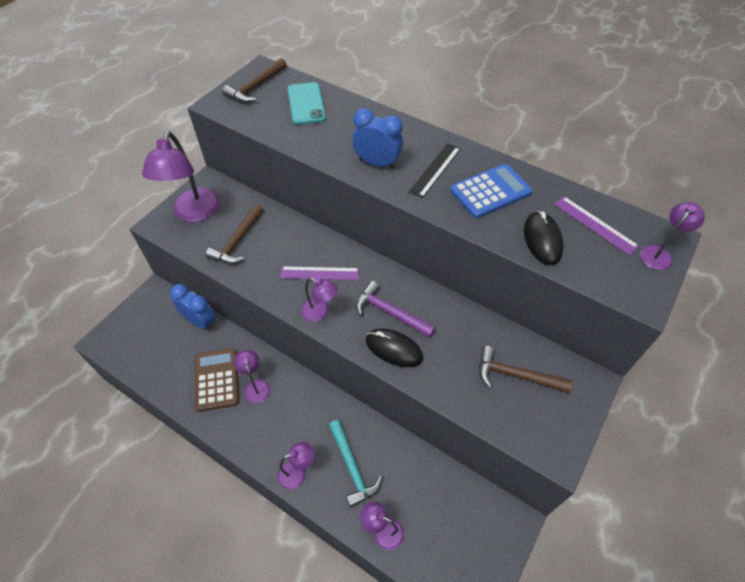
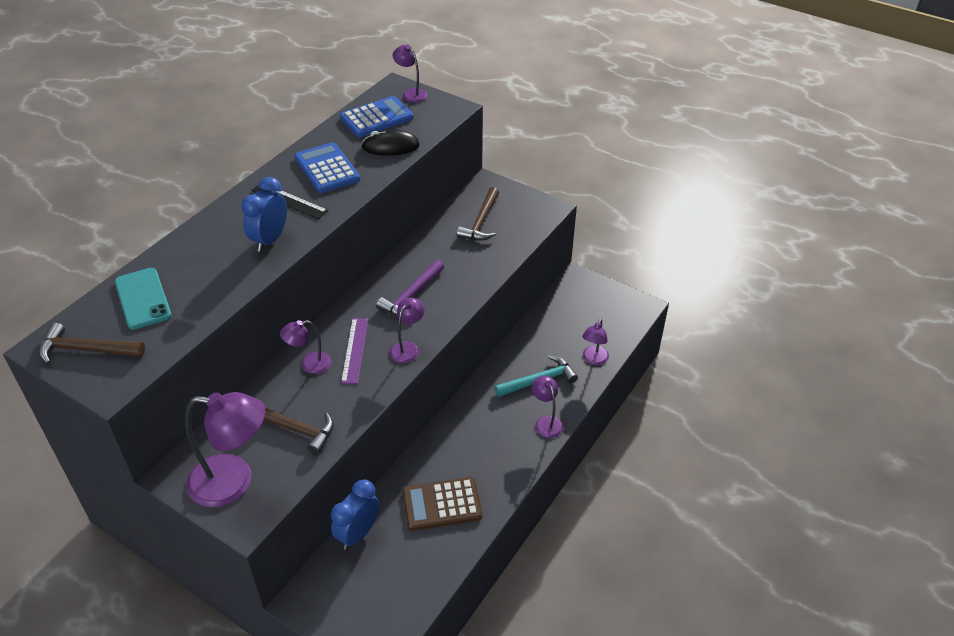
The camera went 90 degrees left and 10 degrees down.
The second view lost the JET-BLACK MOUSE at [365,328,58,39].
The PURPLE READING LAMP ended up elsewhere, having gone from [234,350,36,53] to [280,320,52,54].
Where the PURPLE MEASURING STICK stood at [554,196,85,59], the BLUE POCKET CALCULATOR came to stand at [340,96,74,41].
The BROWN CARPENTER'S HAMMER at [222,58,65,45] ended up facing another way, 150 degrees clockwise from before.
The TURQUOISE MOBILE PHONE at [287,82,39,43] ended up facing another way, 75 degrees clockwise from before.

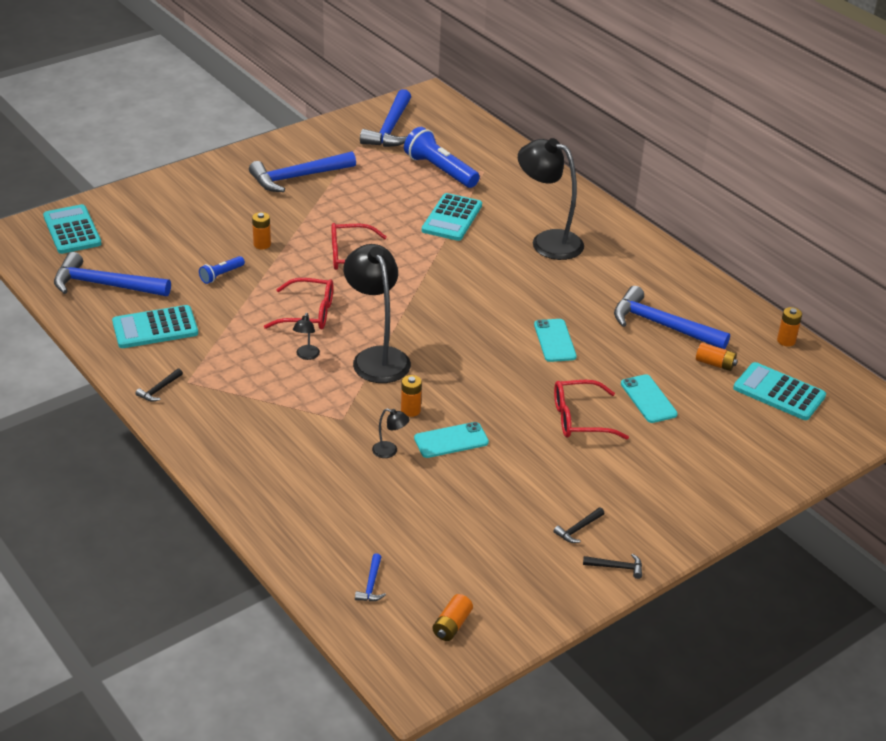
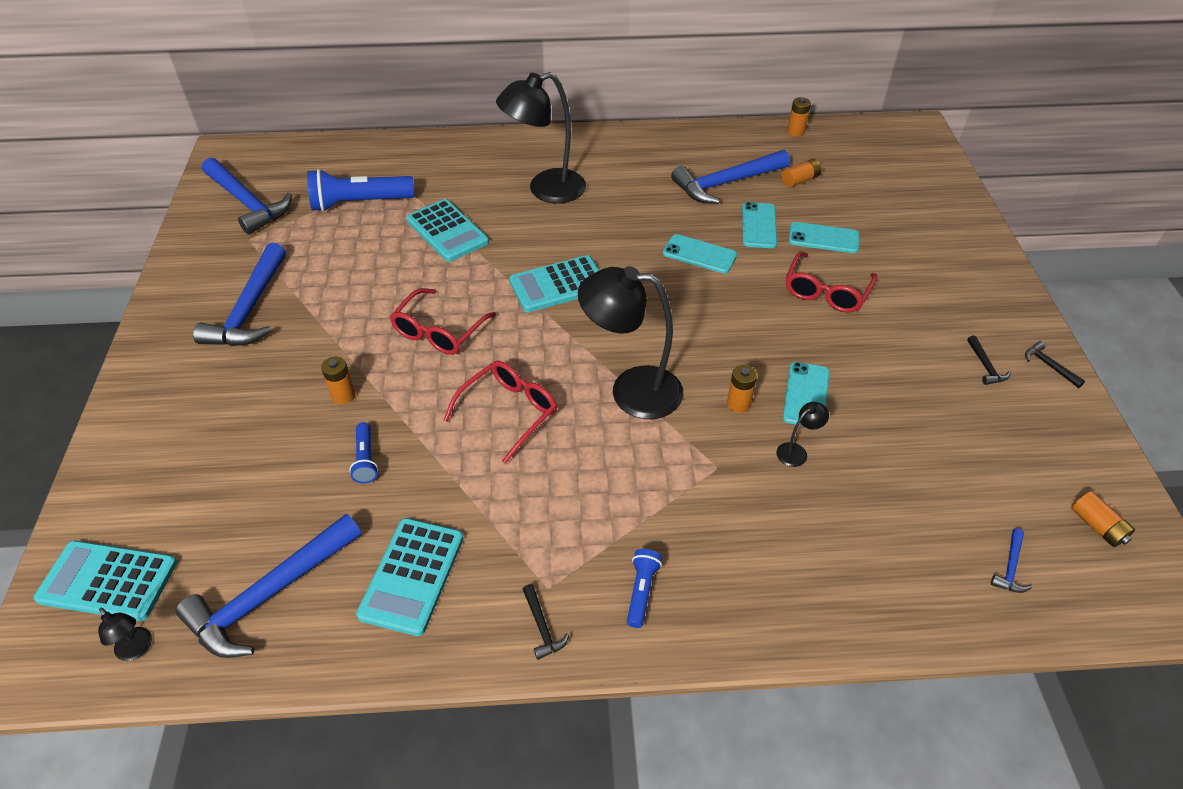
The camera went 55 degrees left and 10 degrees up.
The second view gained the BLUE FLASHLIGHT at [627,549,35,79].
The second view gained the TURQUOISE MOBILE PHONE at [742,202,35,46].
The JET-BLACK READING LAMP ended up elsewhere, having gone from [293,313,27,47] to [98,608,54,53].
The TURQUOISE POCKET CALCULATOR ended up elsewhere, having gone from [733,362,93,58] to [509,255,90,57].
The BLUE CARPENTER'S HAMMER at [355,553,31,48] ended up facing another way, 75 degrees clockwise from before.
The JET-BLACK CARPENTER'S HAMMER at [583,554,59,25] ended up facing another way, 75 degrees counterclockwise from before.

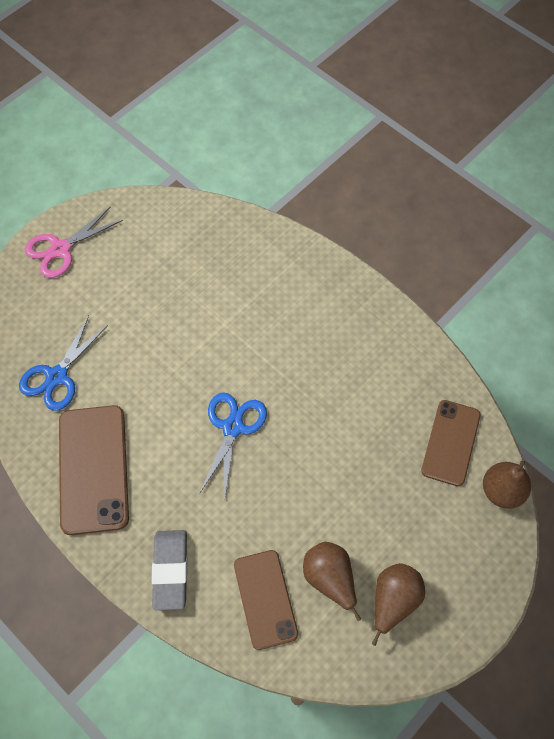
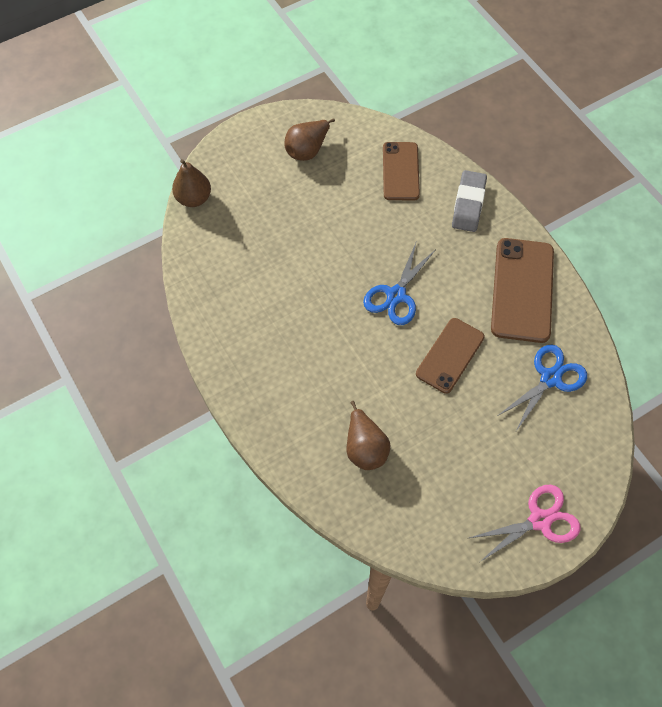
The camera went 165 degrees left and 0 degrees up.
The BROWN TOY PEAR ended up elsewhere, having gone from [303,542,58,79] to [347,401,43,69].
The BROWN MOBILE PHONE ended up elsewhere, having gone from [421,400,60,86] to [416,318,69,76].

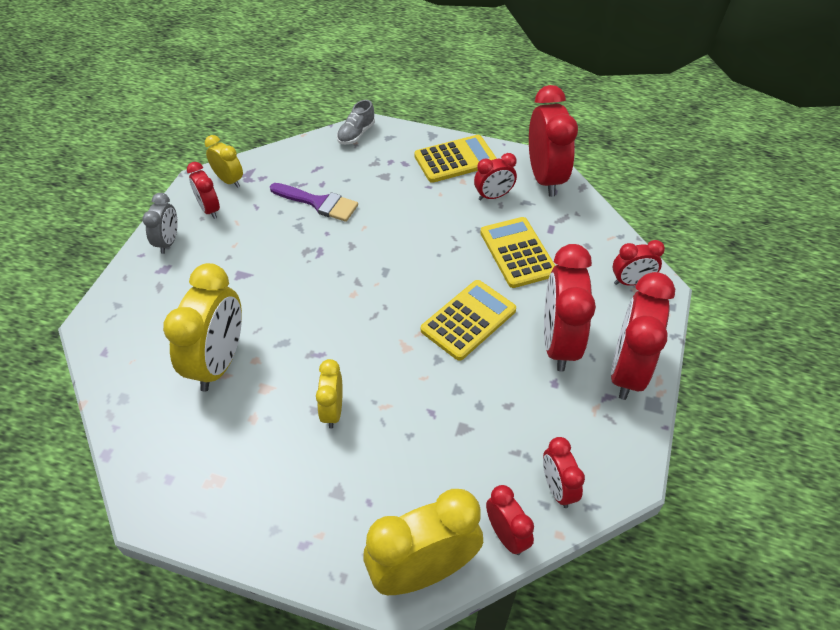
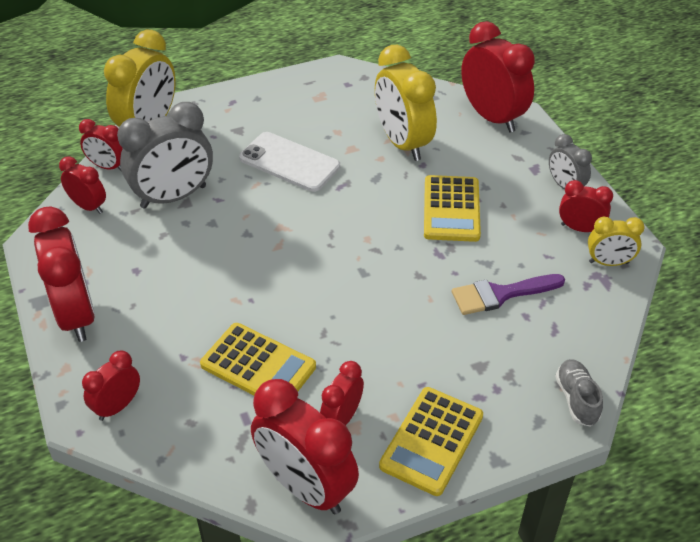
The camera went 140 degrees right and 5 degrees down.
The second view gained the ASH-GREY ALARM CLOCK at [117,102,96,107].
The GOLDEN POCKET CALCULATOR ended up elsewhere, having gone from [421,280,95,81] to [424,175,57,67].
The CRIMSON ALARM CLOCK ended up elsewhere, having gone from [544,244,52,128] to [461,21,74,112].
Where the GOLDEN ALARM CLOCK stood at [316,359,27,69], the WHITE MOBILE PHONE came to stand at [239,132,101,60].

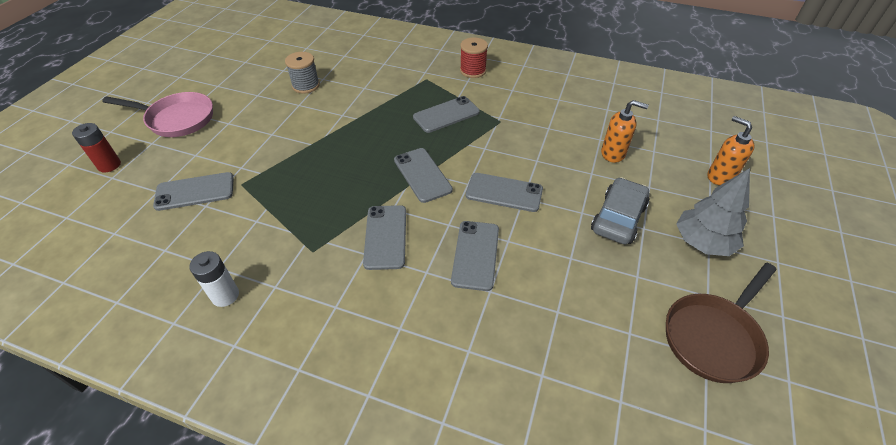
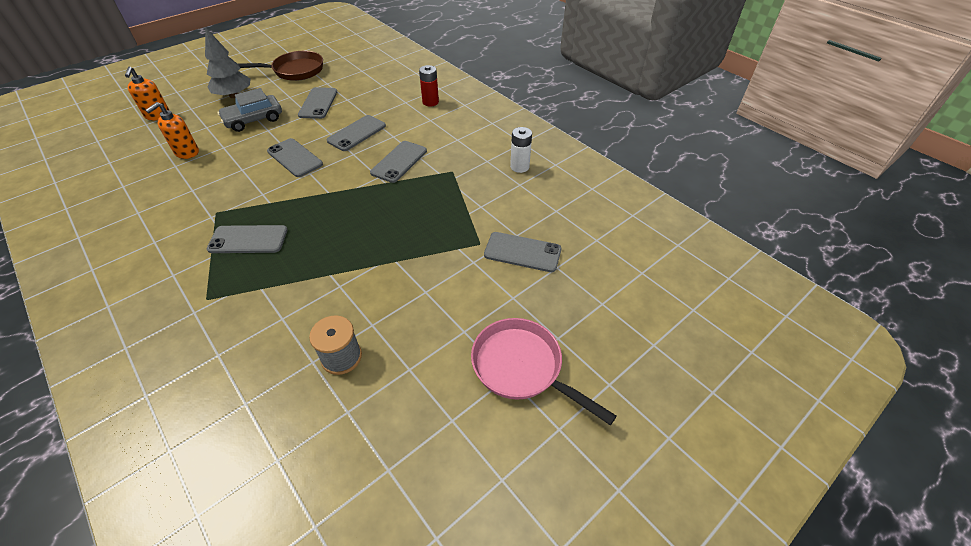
The camera went 150 degrees left and 0 degrees up.
The second view lost the CRIMSON REEL OF THREAD at [460,38,28,40].
The CRIMSON AA BATTERY ended up elsewhere, having gone from [72,123,49,49] to [419,65,20,42].
The ASH-GREY MOBILE PHONE ended up elsewhere, having gone from [394,148,59,55] to [298,87,39,32].
The ORANGE-COLOURED SOAP DISPENSER at [601,100,48,63] ended up facing another way, 105 degrees counterclockwise from before.

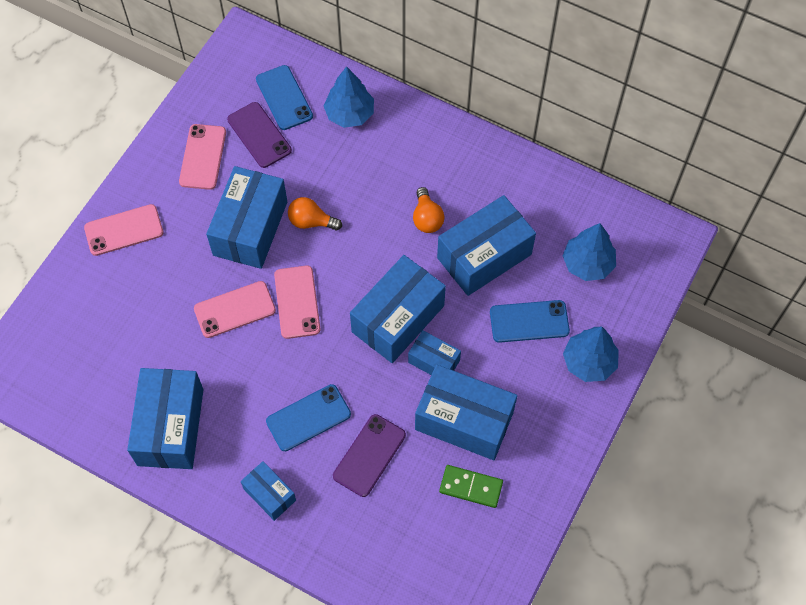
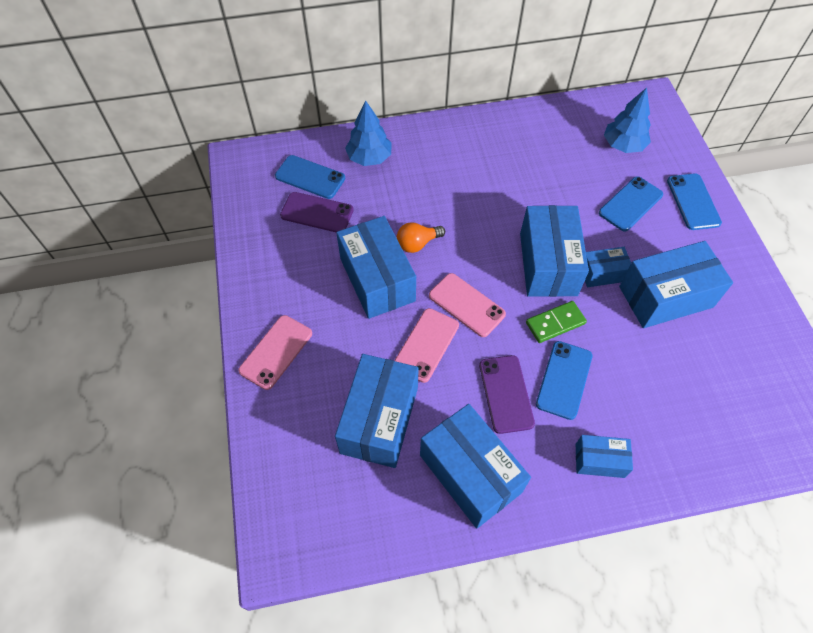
The camera went 40 degrees left and 5 degrees down.
The second view lost the PINK MOBILE PHONE at [179,124,47,66].
The second view lost the ORANGE-COLOURED LIGHT BULB at [413,187,32,46].
The PURPLE MOBILE PHONE ended up elsewhere, having gone from [333,414,73,83] to [479,355,56,79].
The BLUE BOX ended up elsewhere, having gone from [437,195,99,101] to [335,354,84,114].
The EMERALD DOMINO PIECE ended up elsewhere, having gone from [439,465,64,43] to [526,301,61,42].
Where the BLUE FIR TREE stood at [563,327,56,55], the BLUE MOBILE PHONE came to stand at [667,173,55,57].

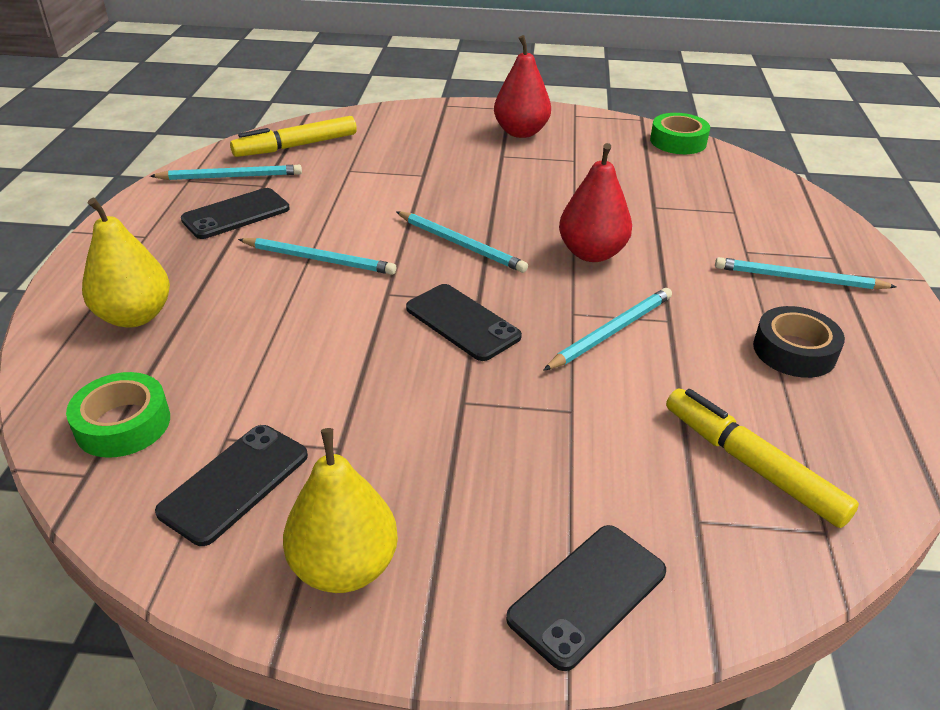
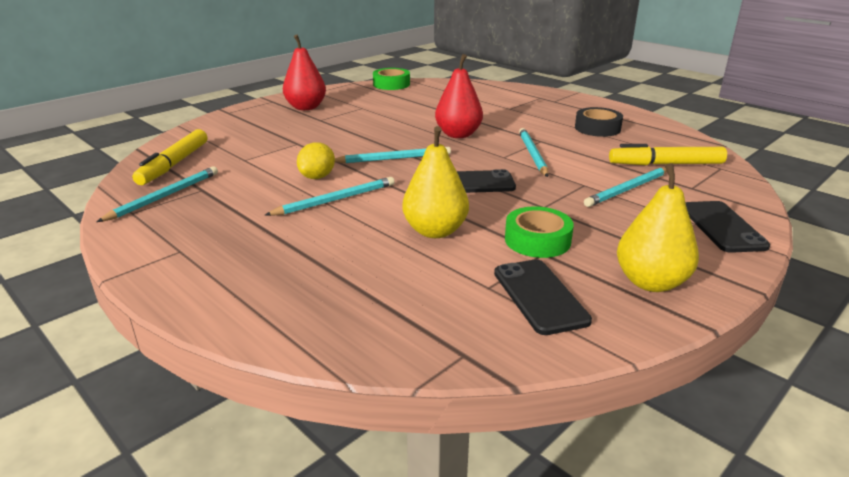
The camera went 50 degrees left and 10 degrees down.
The second view lost the JET-BLACK MOBILE PHONE at [181,188,109,51].
The second view gained the GOLDEN LEMON at [297,142,38,37].
The EMERALD ROLL OF TAPE ended up elsewhere, having gone from [66,372,104,86] to [505,206,69,52].
The GOLDEN TOY PEAR ended up elsewhere, having gone from [82,198,88,130] to [402,126,67,112].
The TURQUOISE PENCIL ended up elsewhere, having gone from [715,257,182,32] to [584,167,83,40].

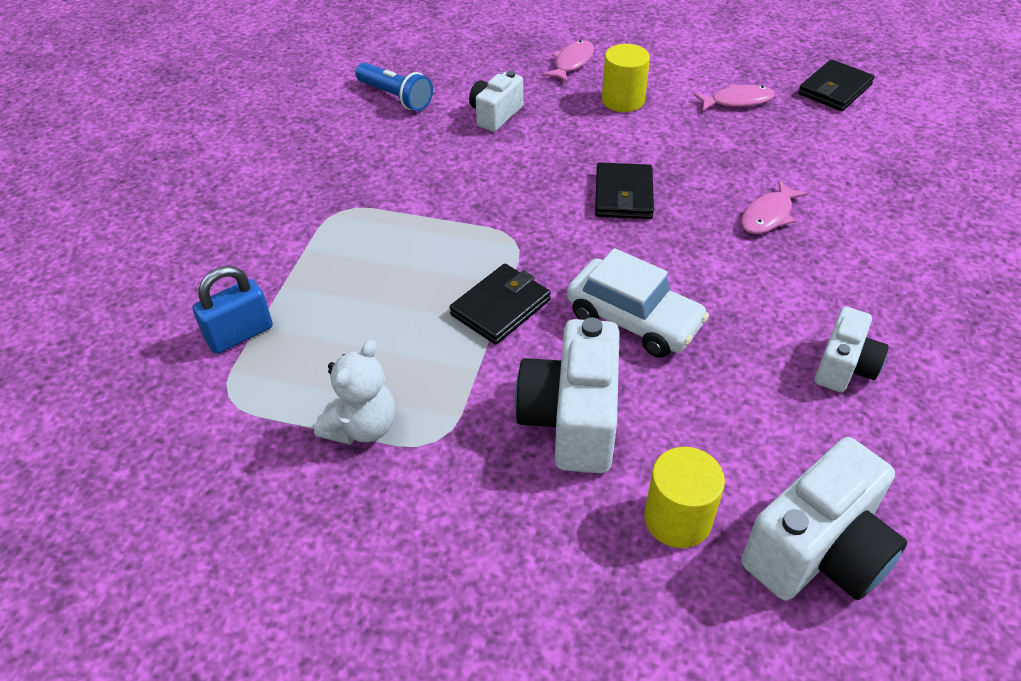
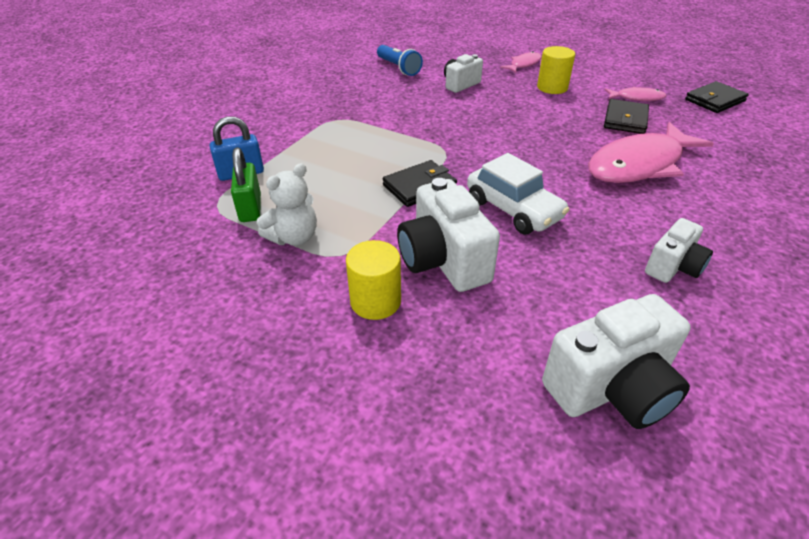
The camera went 15 degrees right and 5 degrees down.
The second view gained the EMERALD LOCK at [231,147,30,75].
The JET-BLACK CARD WALLET ended up elsewhere, having gone from [595,162,59,57] to [604,99,45,35].
The GOLDEN SOLID CYLINDER ended up elsewhere, having gone from [644,447,81,101] to [346,240,55,80].
The WHITE COMPACT CAMERA at [515,318,105,155] ended up facing another way, 45 degrees counterclockwise from before.
The size of the PINK TOY FISH at [741,180,67,54] changed by a factor of 2.11.

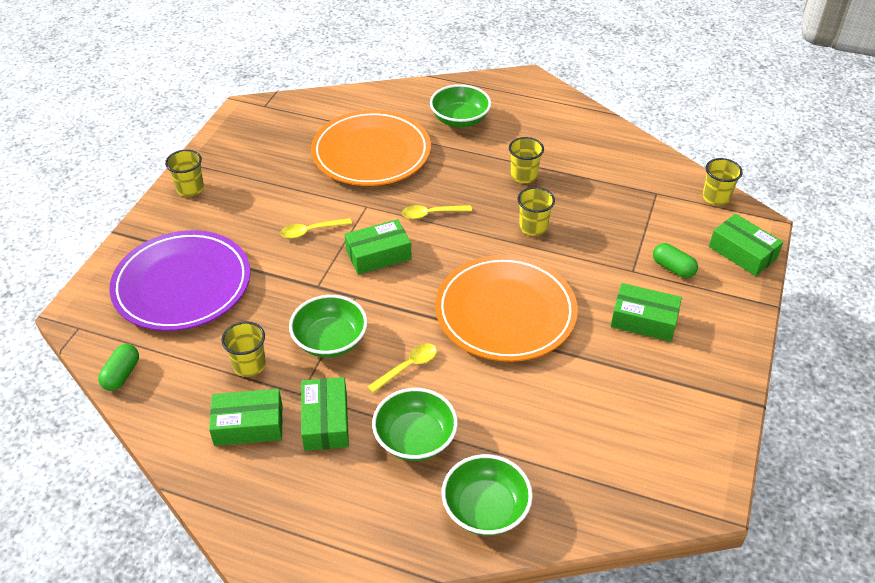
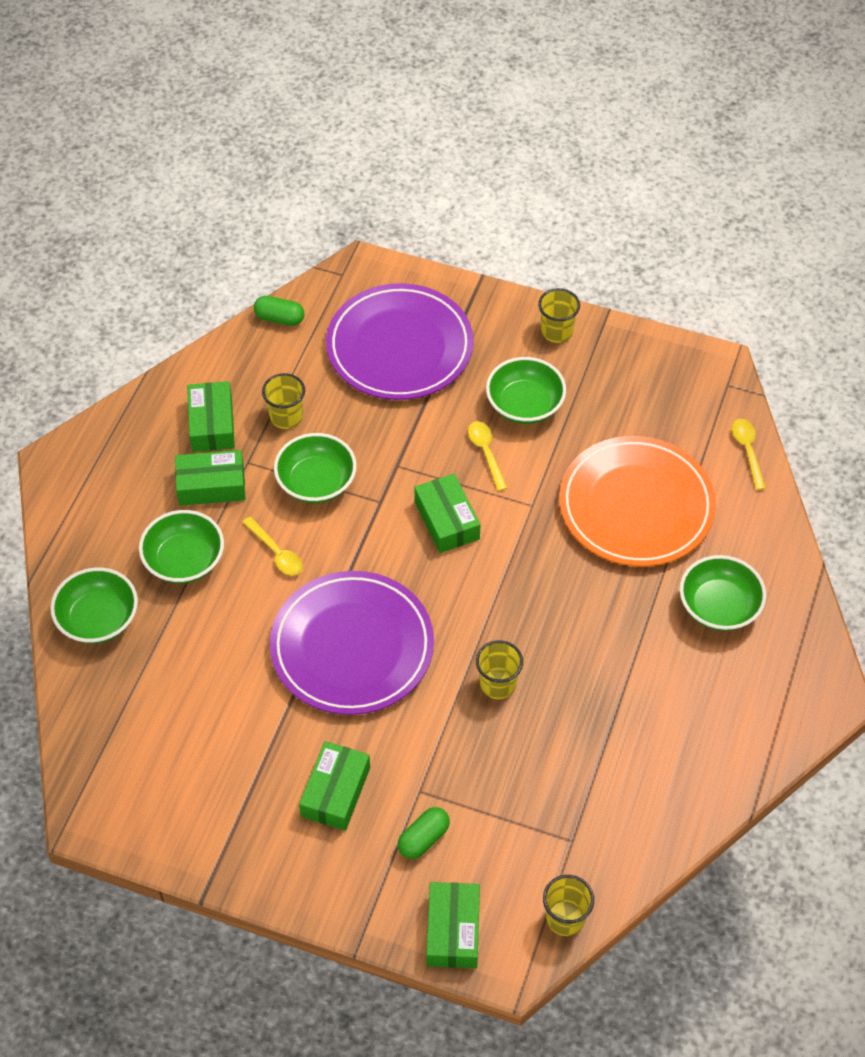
The camera went 90 degrees right and 10 degrees up.
The second view lost the GOLDEN BEAKER at [509,137,35,46].
The second view gained the EMERALD BOWL at [486,357,80,67].
The GOLDEN TEASPOON ended up elsewhere, having gone from [402,205,70,14] to [732,419,34,71].
What was the ORANGE-COLOURED FLAT DISH at [435,255,143,107] turned into the PURPLE FLAT DISH at [270,571,164,144].
The EMERALD BOX at [709,214,74,62] ended up facing another way, 45 degrees counterclockwise from before.

